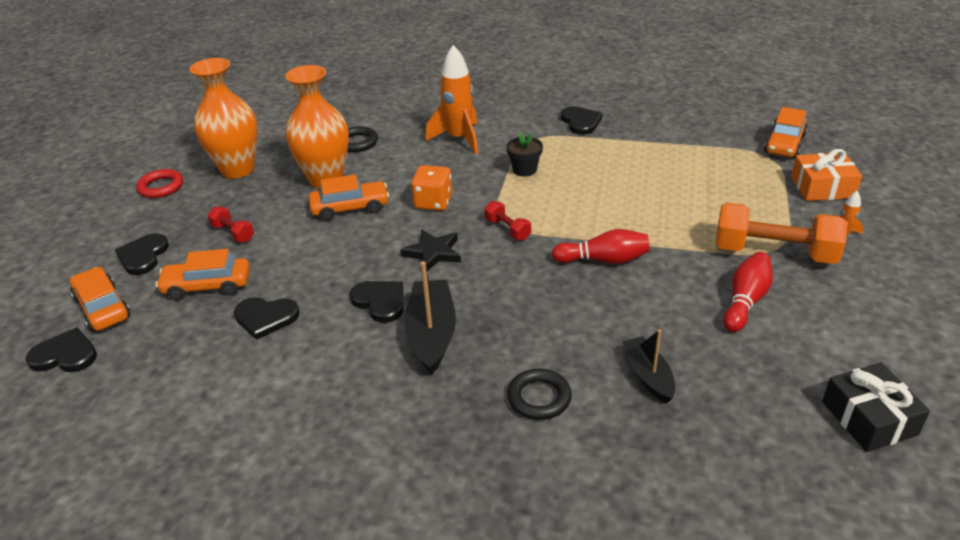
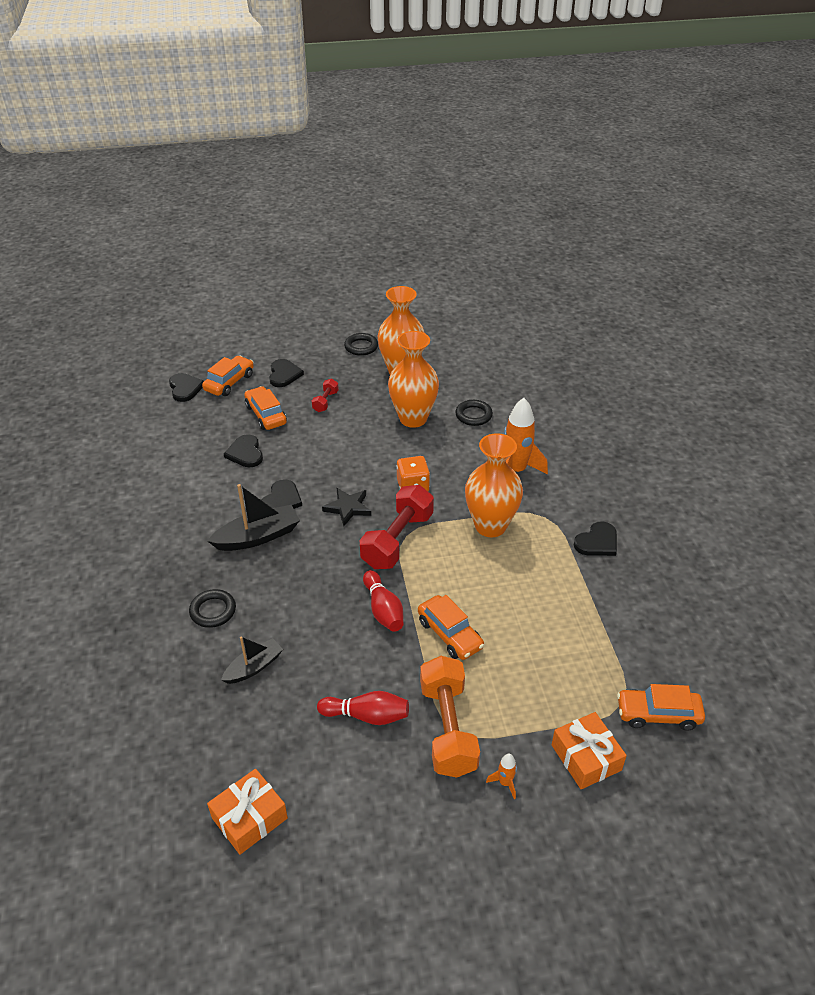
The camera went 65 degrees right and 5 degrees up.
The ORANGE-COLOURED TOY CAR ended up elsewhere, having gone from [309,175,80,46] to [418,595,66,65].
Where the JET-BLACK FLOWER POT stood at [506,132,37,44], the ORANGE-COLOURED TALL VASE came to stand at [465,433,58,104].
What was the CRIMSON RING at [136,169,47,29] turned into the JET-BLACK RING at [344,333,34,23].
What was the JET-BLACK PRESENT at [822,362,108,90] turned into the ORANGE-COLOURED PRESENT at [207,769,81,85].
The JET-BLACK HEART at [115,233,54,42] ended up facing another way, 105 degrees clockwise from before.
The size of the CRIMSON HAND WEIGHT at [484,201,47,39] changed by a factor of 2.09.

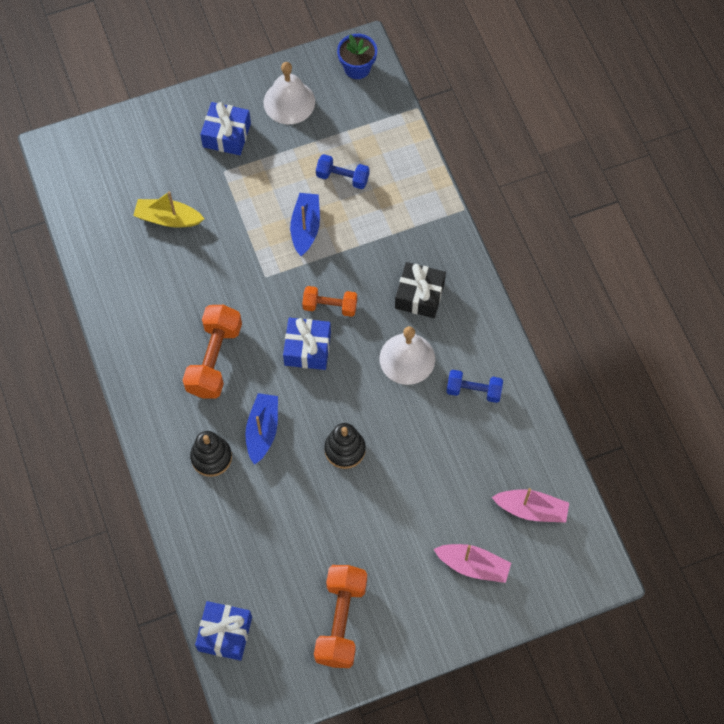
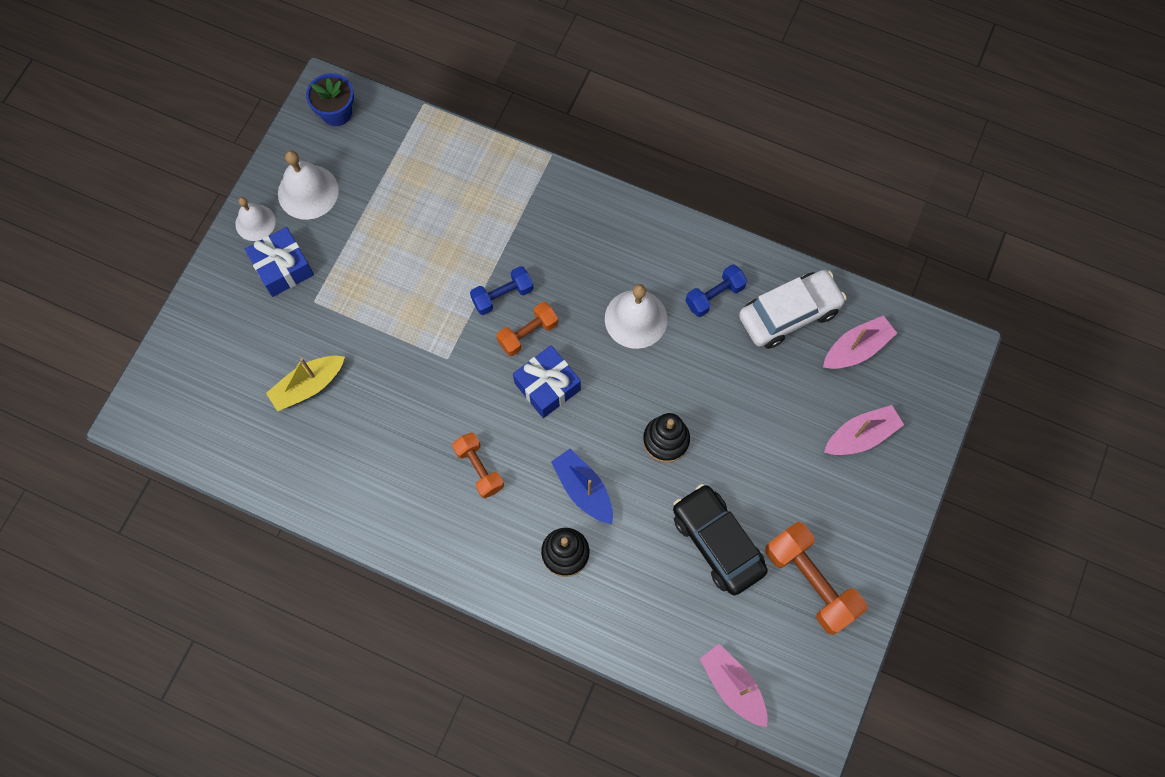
The camera went 45 degrees left and 5 degrees up.
The second view lost the BLUE BOAT at [290,193,30,63].
The second view lost the JET-BLACK PRESENT at [395,262,51,56].
The second view gained the WHITE HAND BELL at [236,197,40,44].
The second view gained the JET-BLACK TOY CAR at [673,483,95,112].
The second view gained the WHITE TOY CAR at [739,270,108,79].
The BLUE HAND WEIGHT ended up elsewhere, having gone from [316,154,53,35] to [470,266,64,49].
Where the BLUE PRESENT stood at [195,601,57,60], the PINK BOAT came to stand at [700,644,68,83].
The size of the ORANGE-COLOURED HAND WEIGHT at [183,305,59,94] changed by a factor of 0.60.

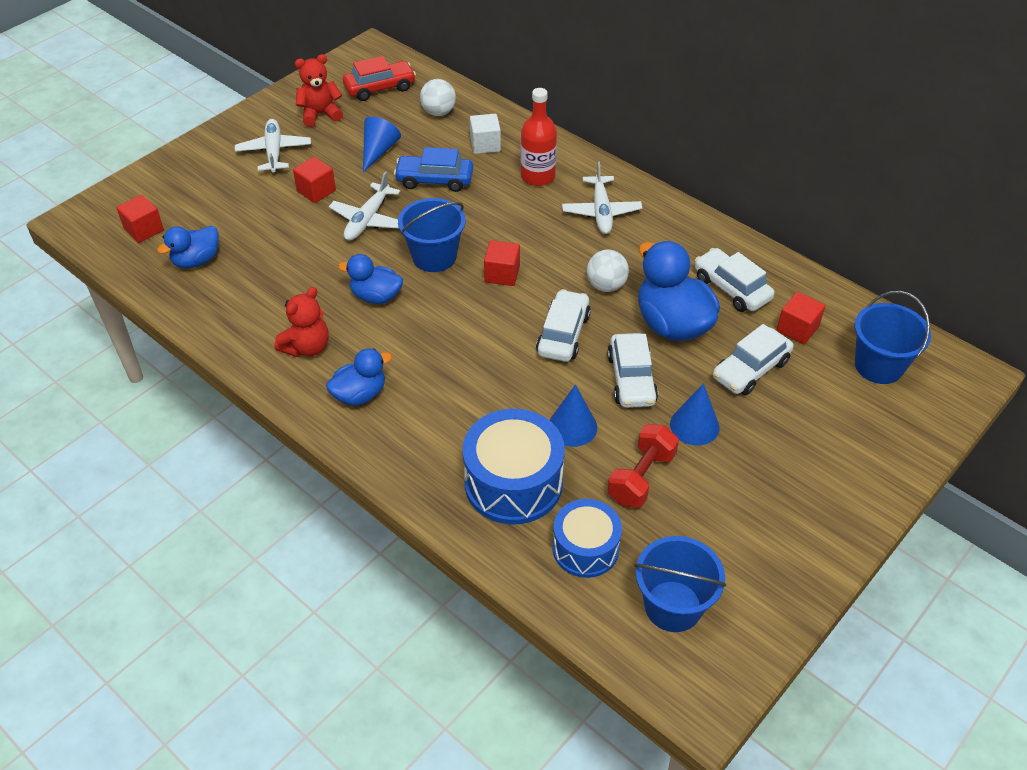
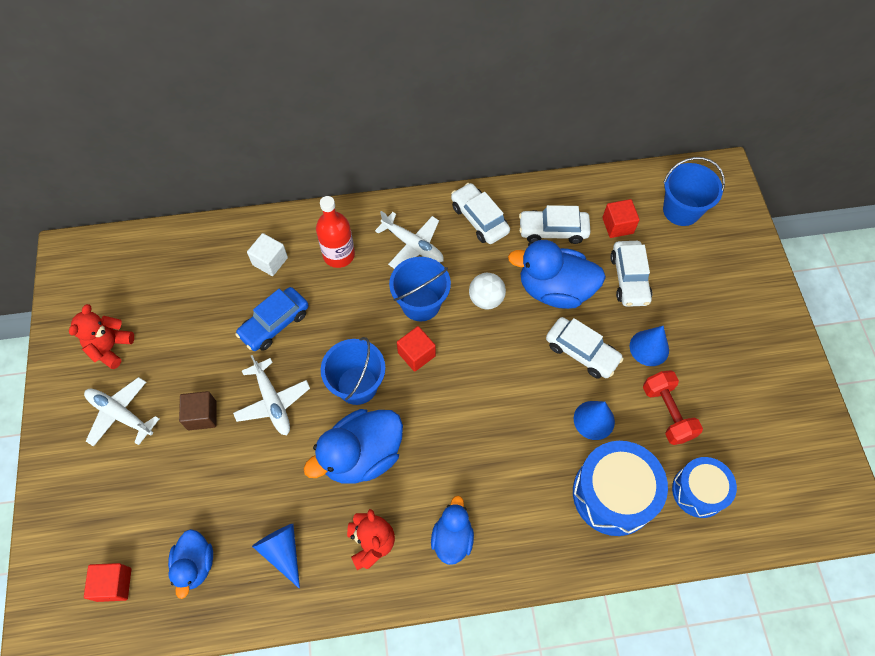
The camera went 50 degrees left and 15 degrees up.
The second view lost the CRIMSON TOY CAR at [343,56,73,45].
The second view lost the WHITE BALL at [420,79,36,37].
The BLUE CONE SHAPE ended up elsewhere, having gone from [363,117,38,55] to [252,524,48,65].
The WHITE TOY CAR ended up elsewhere, having gone from [536,289,55,73] to [451,183,59,61].
The BLUE BUCKET ended up elsewhere, having gone from [635,536,91,96] to [389,257,62,64].
What was the CRIMSON CUBE at [293,157,43,46] turned into the BROWN CUBE at [179,391,38,39].
The size of the BLUE DUCK at [338,254,65,50] changed by a factor of 1.69.

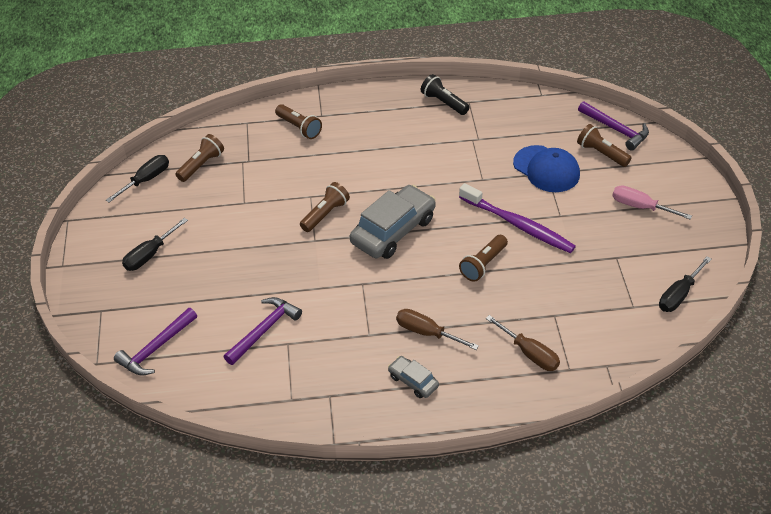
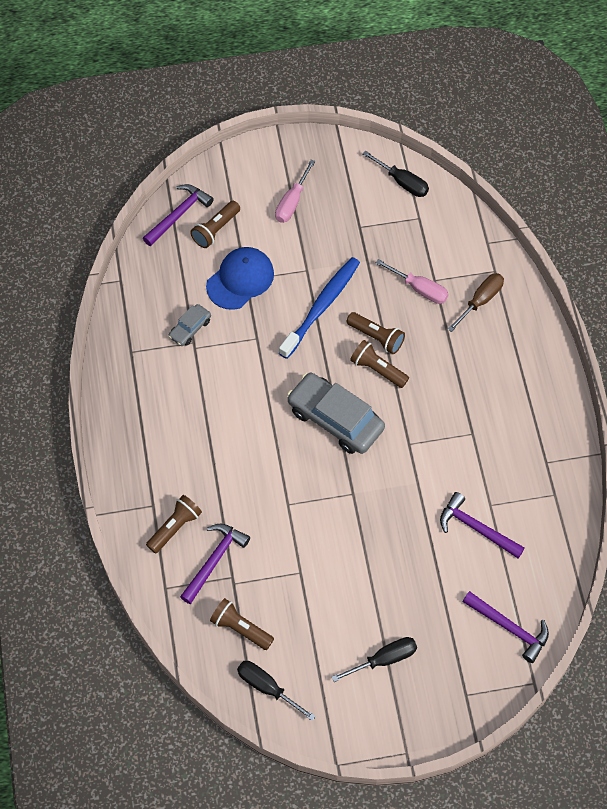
The camera went 95 degrees left and 15 degrees up.
The second view lost the BROWN SCREWDRIVER at [396,309,83,41].
The second view lost the JET-BLACK FLASHLIGHT at [421,74,48,41].
The second view gained the PURPLE CARPENTER'S HAMMER at [180,524,70,80].
The second view gained the PINK SCREWDRIVER at [376,259,73,45].
The BROWN FLASHLIGHT ended up elsewhere, having gone from [300,182,50,50] to [350,340,59,48].
The ASH-GREY TOY CAR ended up elsewhere, having gone from [388,356,51,42] to [168,304,43,42].
What was the PURPLE TOOTH BRUSH at [459,183,117,70] turned into the BLUE TOOTH BRUSH at [279,257,81,102].
The JET-BLACK SCREWDRIVER at [122,218,66,53] ended up facing another way, 60 degrees counterclockwise from before.

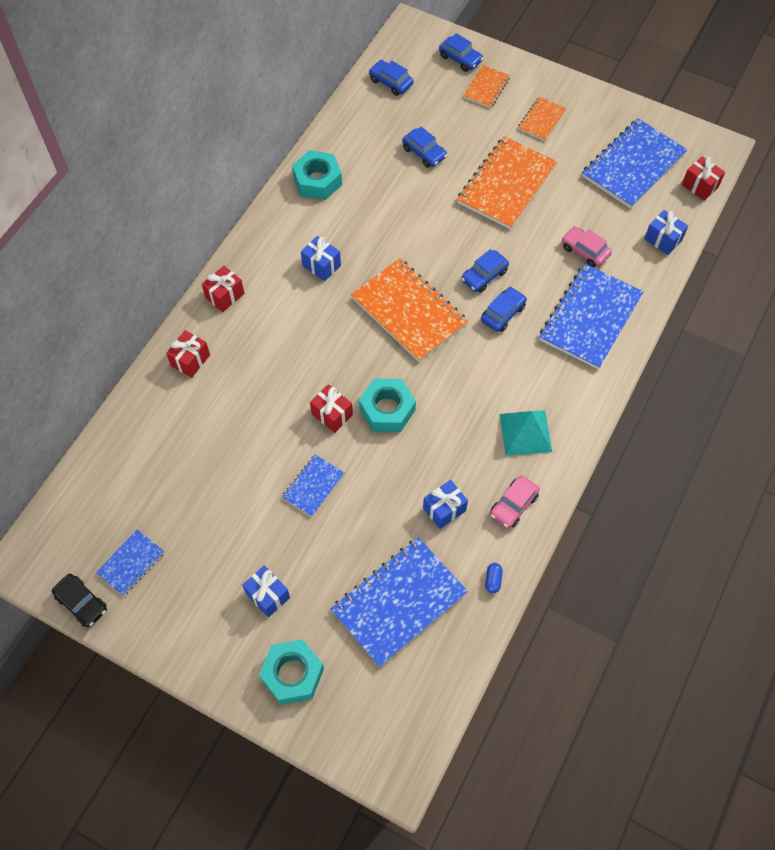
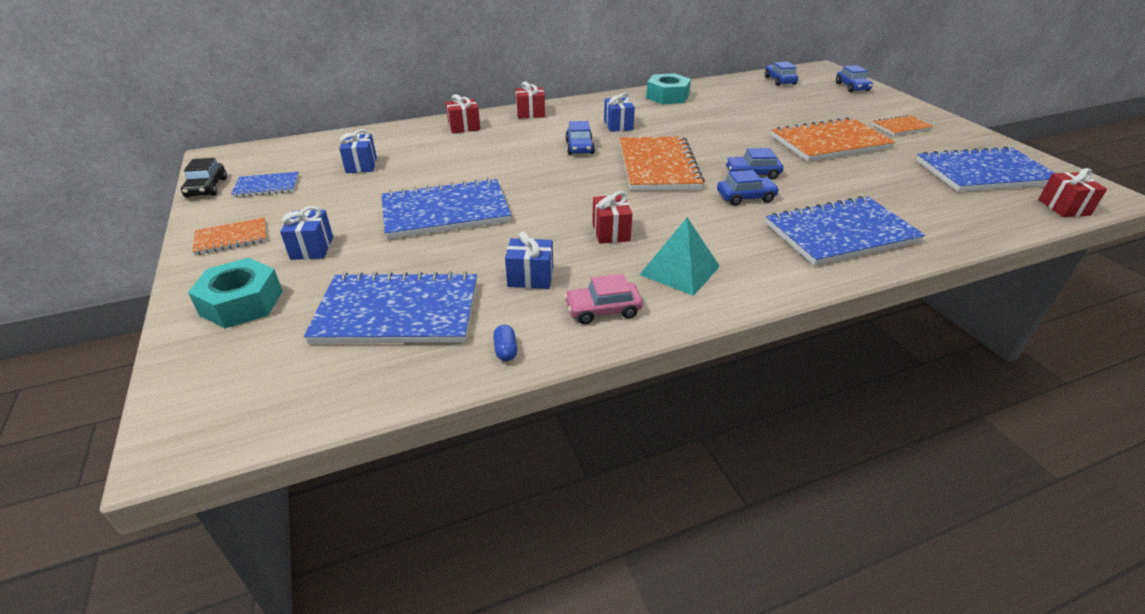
The camera went 40 degrees right and 25 degrees down.
The second view lost the TURQUOISE HEX NUT at [359,378,57,54].
The second view lost the PINK TOY CAR at [562,226,50,41].
The CRIMSON PRESENT ended up elsewhere, having gone from [310,384,43,49] to [592,191,40,53].
The BLUE TOY CAR ended up elsewhere, having gone from [402,127,45,41] to [565,121,30,34].
The ORANGE-COLOURED NOTEPAD ended up elsewhere, having gone from [464,65,46,43] to [192,217,75,38].
The BLUE PRESENT ended up elsewhere, having gone from [644,210,44,45] to [339,129,38,44].
The BLUE CAPSULE at [485,563,18,30] ended up facing another way, 60 degrees counterclockwise from before.
The size of the BLUE NOTEPAD at [282,454,62,63] changed by a factor of 1.95.

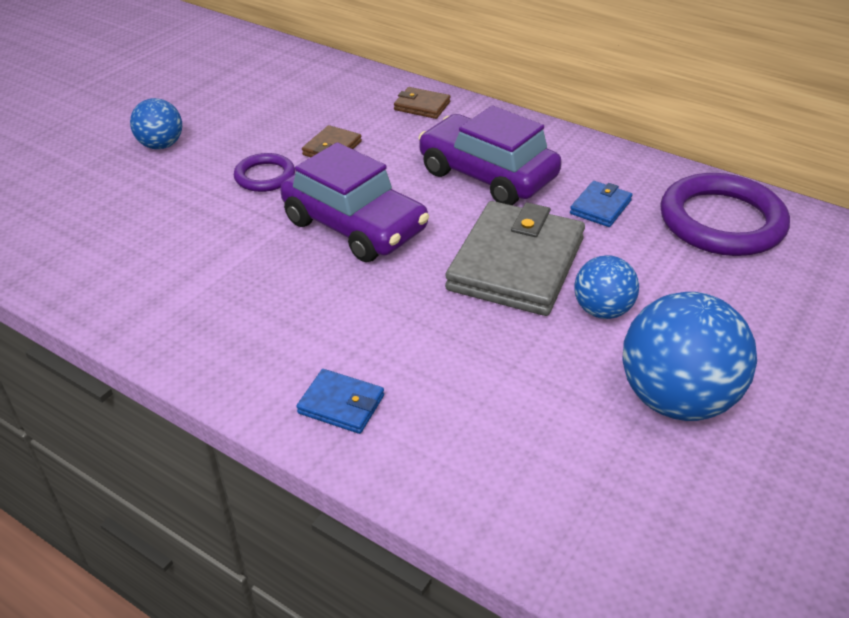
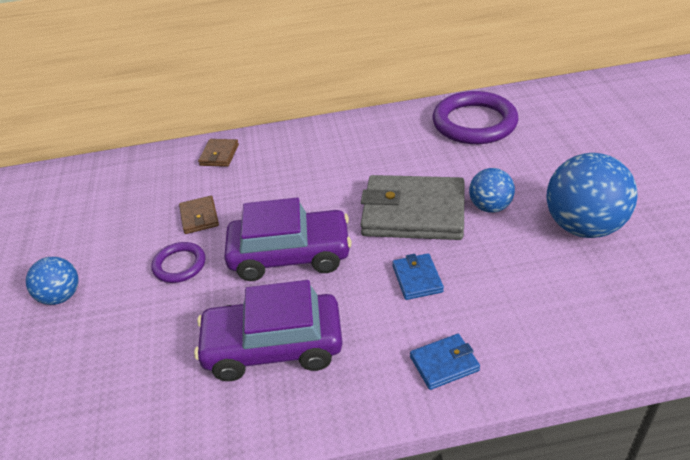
The camera went 40 degrees left and 0 degrees up.
The PURPLE TOY CAR ended up elsewhere, having gone from [418,105,144,100] to [194,280,149,101].
The BLUE CARD WALLET ended up elsewhere, having gone from [570,181,62,46] to [392,253,52,47].
The BROWN CARD WALLET at [394,87,57,32] ended up facing another way, 60 degrees counterclockwise from before.
The ASH-GREY CARD WALLET at [445,201,140,115] ended up facing another way, 60 degrees counterclockwise from before.

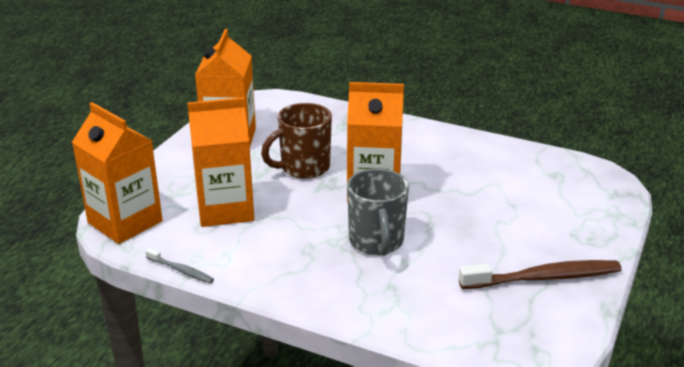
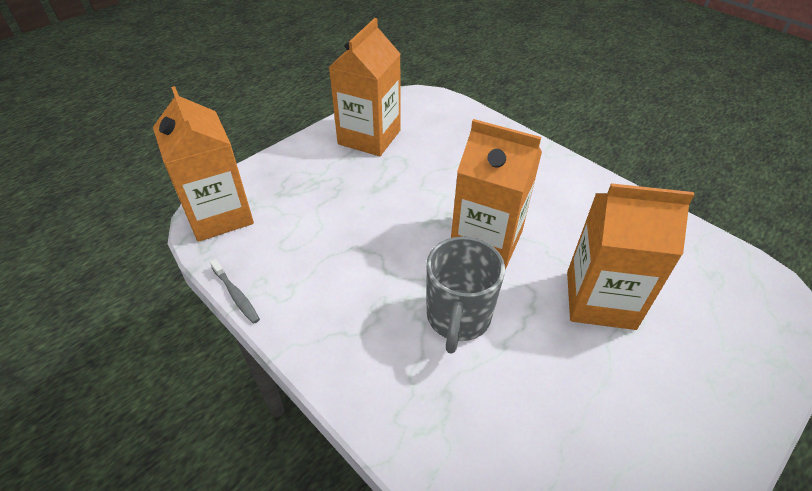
The camera went 20 degrees right and 15 degrees up.
The second view lost the BROWN COFFEE MUG at [261,103,71,76].
The second view lost the BROWN TOOTH BRUSH at [459,260,162,29].
The ORANGE-COLOURED MILK CARTON ended up elsewhere, having gone from [187,97,67,130] to [567,183,127,147].

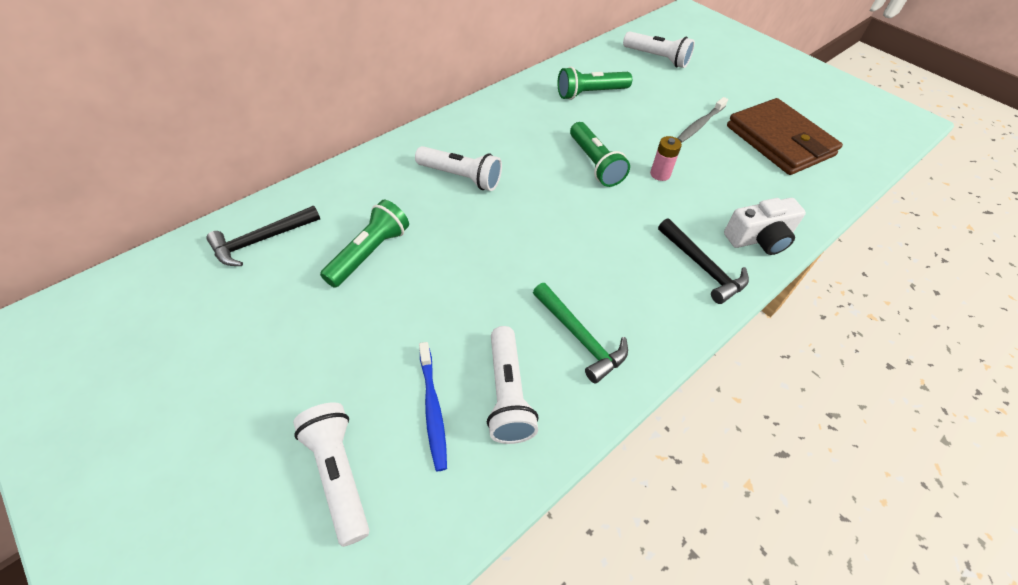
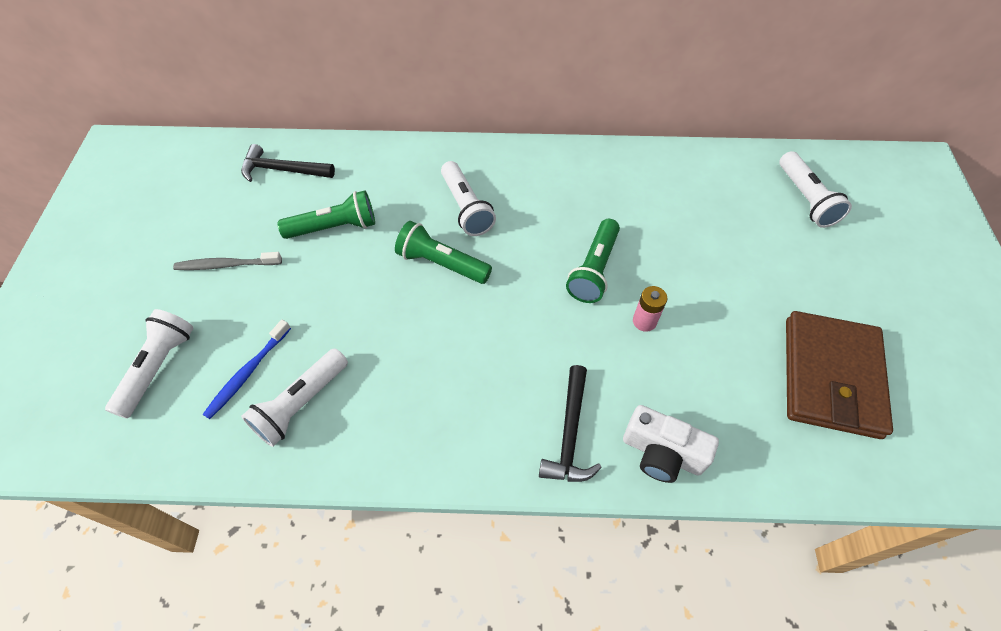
The camera went 45 degrees right and 5 degrees up.
The second view lost the EMERALD CARPENTER'S HAMMER at [533,283,95,101].
The EMERALD FLASHLIGHT ended up elsewhere, having gone from [558,67,74,33] to [395,221,97,63].
The ASH-GREY TOOTH BRUSH ended up elsewhere, having gone from [677,97,51,46] to [173,252,109,18].

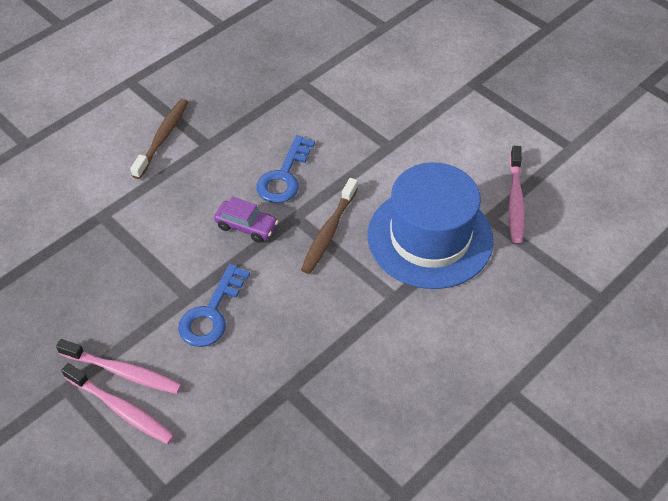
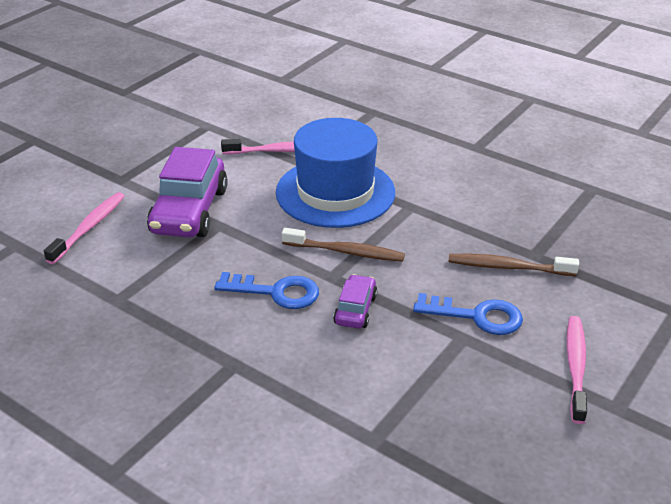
The camera went 100 degrees left and 15 degrees down.
The second view gained the PURPLE TOY CAR at [147,147,81,91].
The PINK TOOTH BRUSH ended up elsewhere, having gone from [61,363,114,81] to [44,192,81,72].
The BROWN TOOTH BRUSH ended up elsewhere, having gone from [130,99,58,80] to [449,254,130,22].

